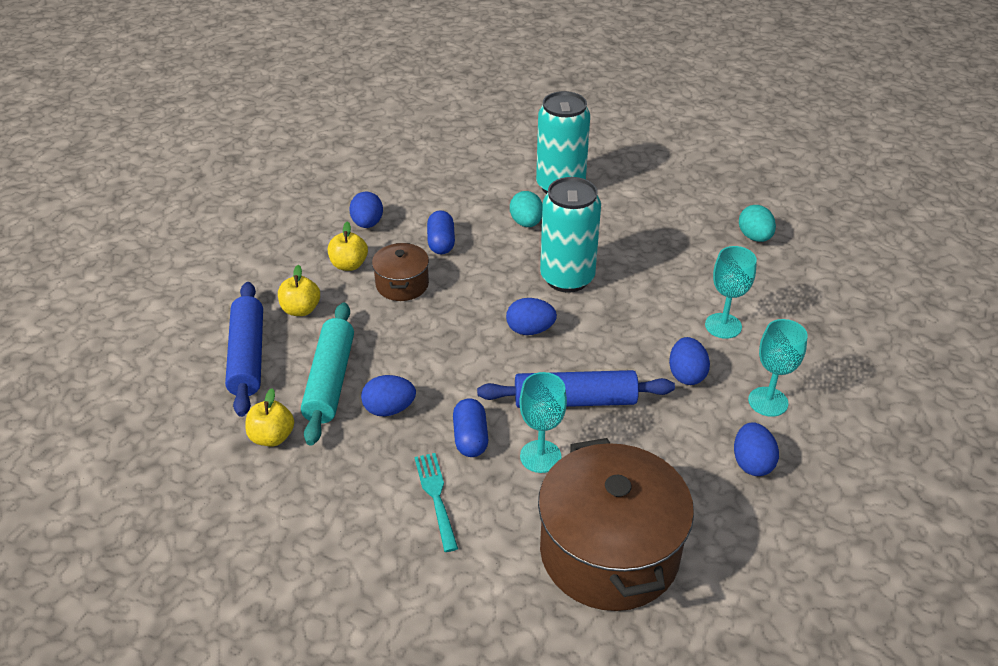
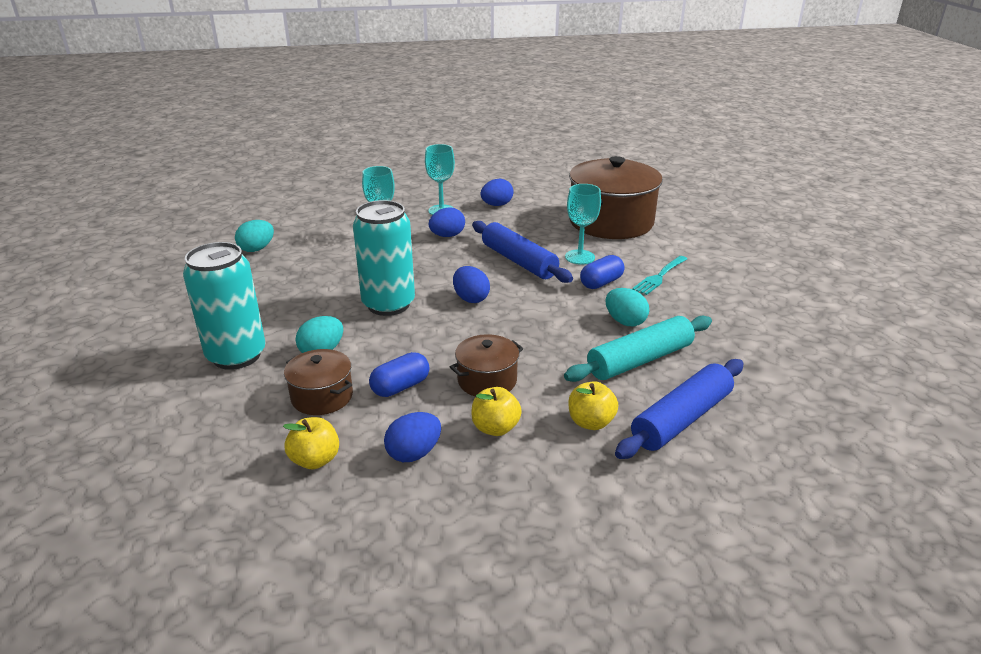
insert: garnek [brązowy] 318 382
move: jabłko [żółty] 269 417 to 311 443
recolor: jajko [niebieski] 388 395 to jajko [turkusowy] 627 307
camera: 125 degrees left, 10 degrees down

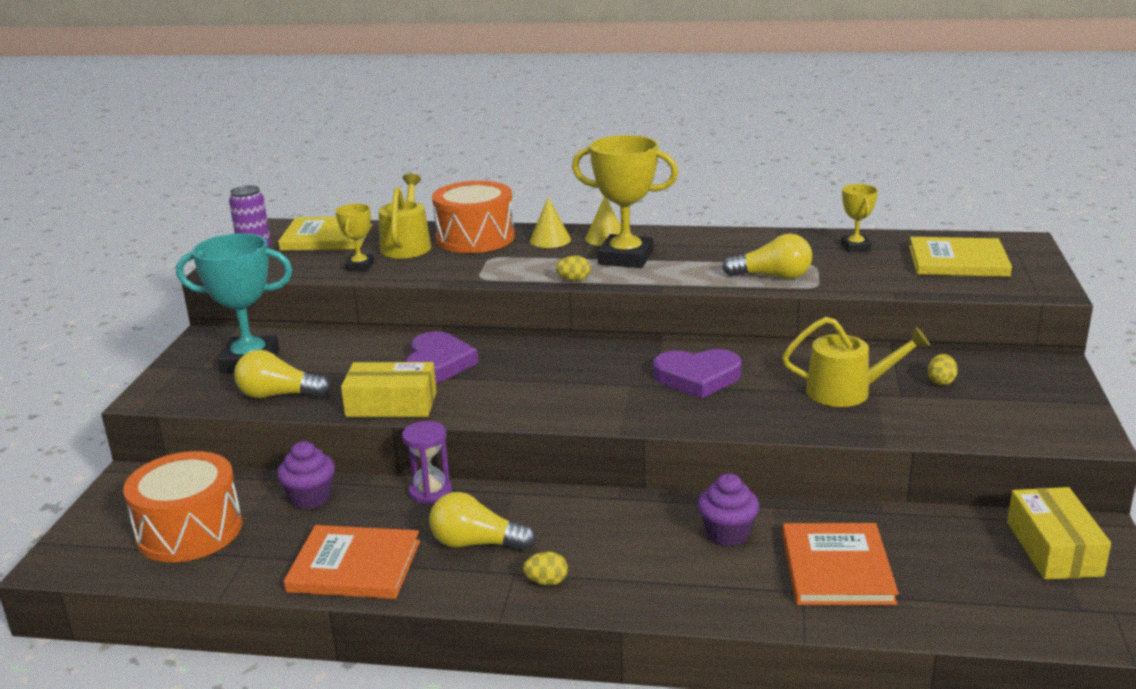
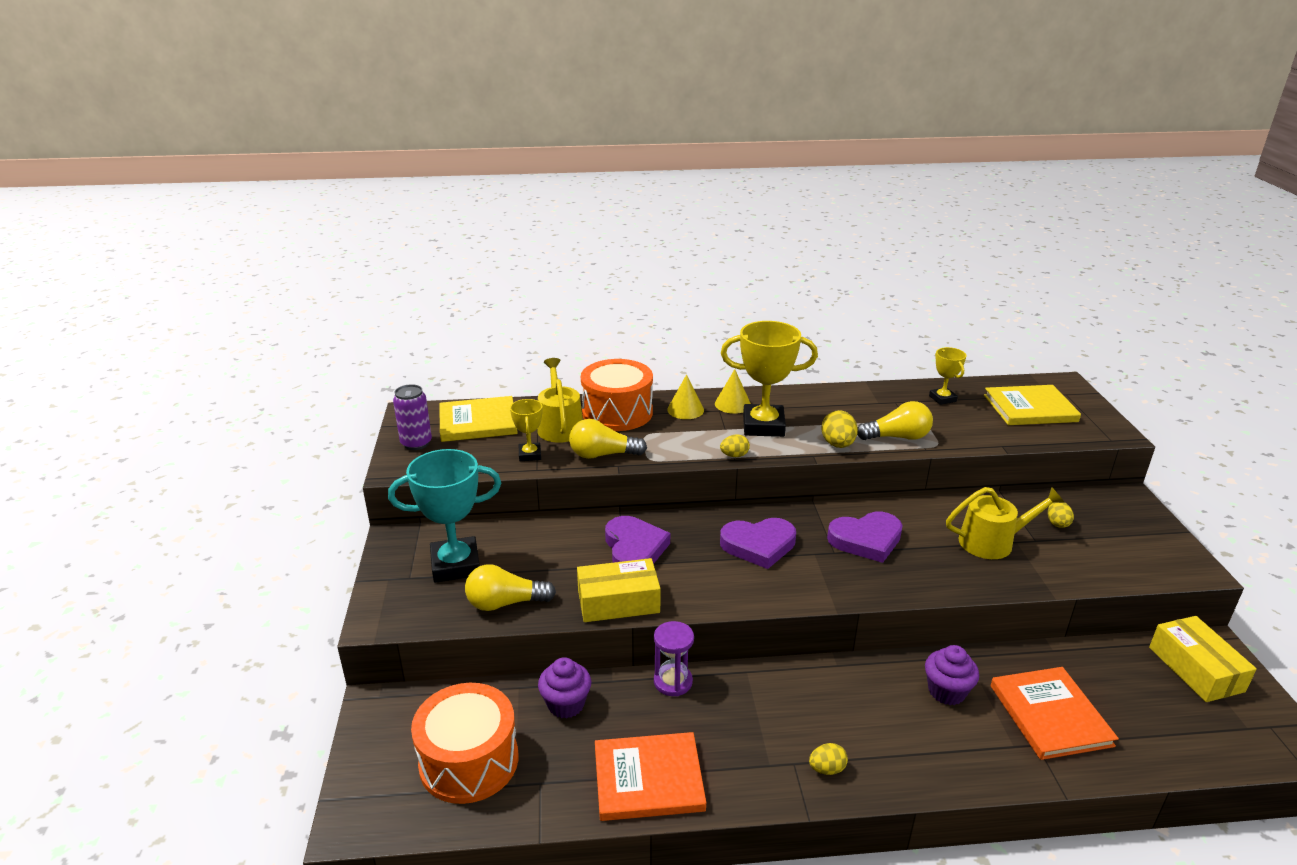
insert: serce [fioletowy] 758 543; jajko [żółty] 839 429
move: żarówka [żółty] 482 521 to 608 439
camera: 15 degrees left, 5 degrees up

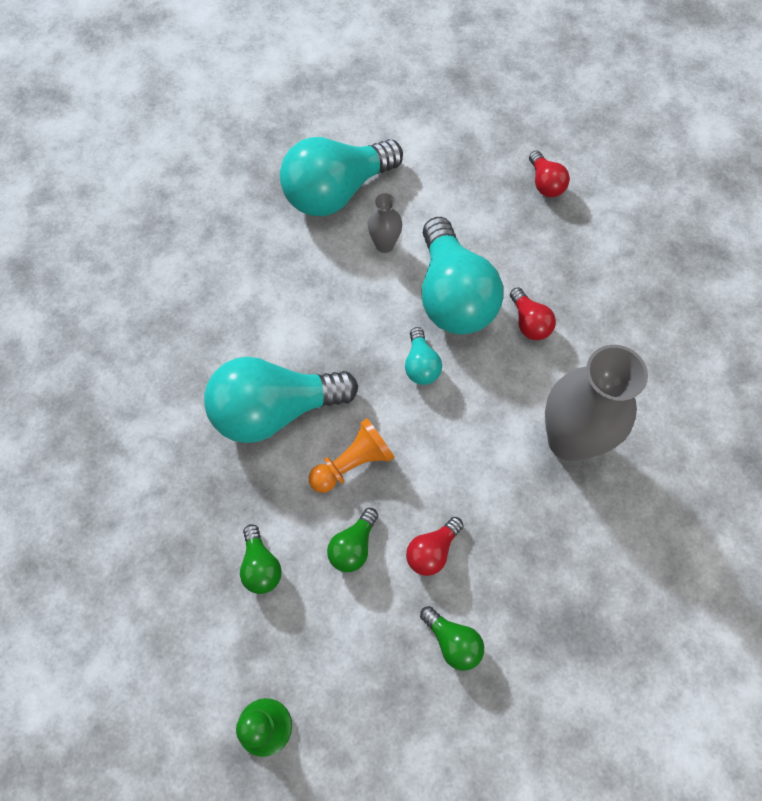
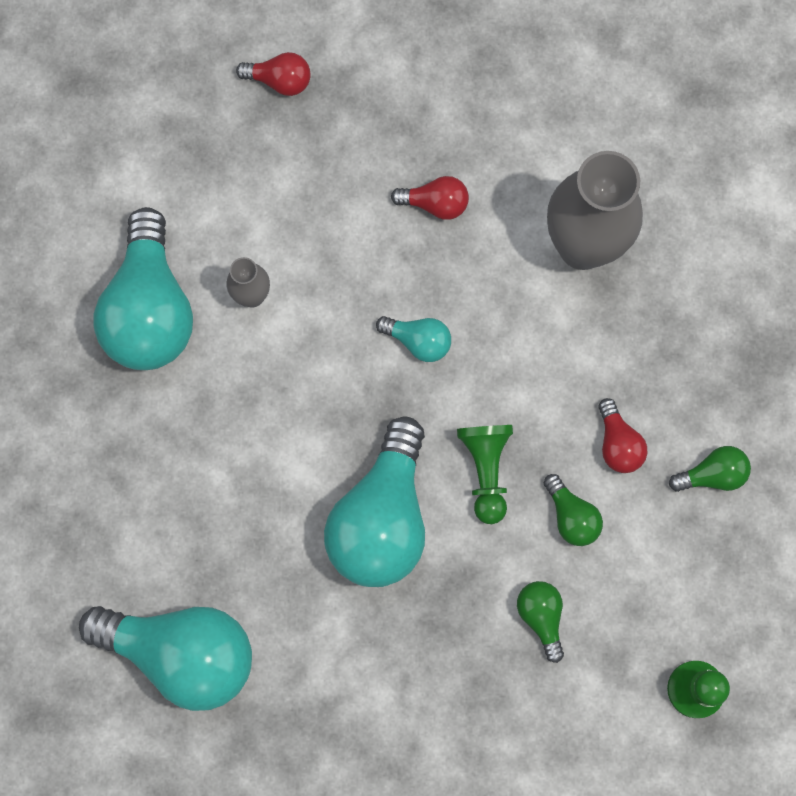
move: żarówka [turkusowy] 462 275 to 165 658
recolor: pionek [pomarańczowy] 352 455 to pionek [zielony] 485 474
rotate: żarówka [zielony] 261 559 = 540 622 120 degrees counterclockwise
camera: 60 degrees left, 10 degrees up

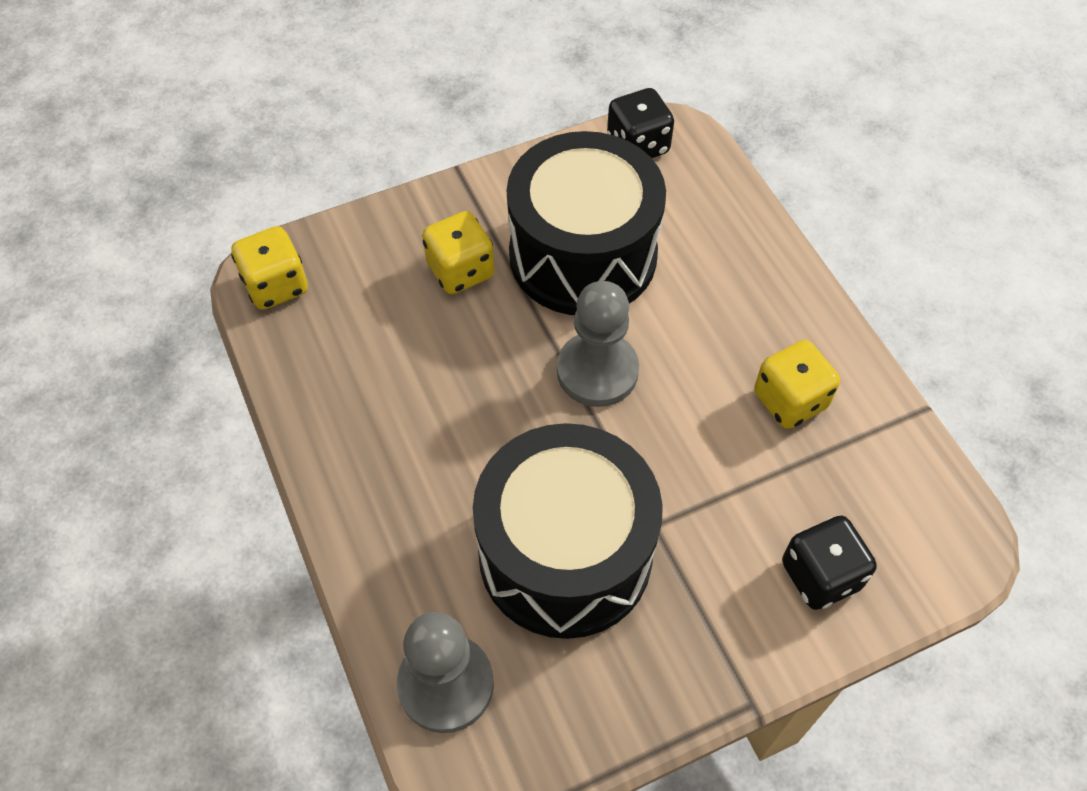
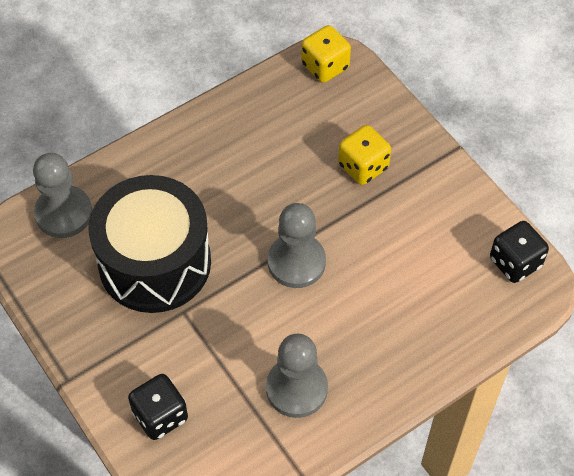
delete: bęben [czarny] 586 223
replace: kostka do gry [żółty] 797 384 to pionek [szary] 297 376
camera: 80 degrees right, 0 degrees up

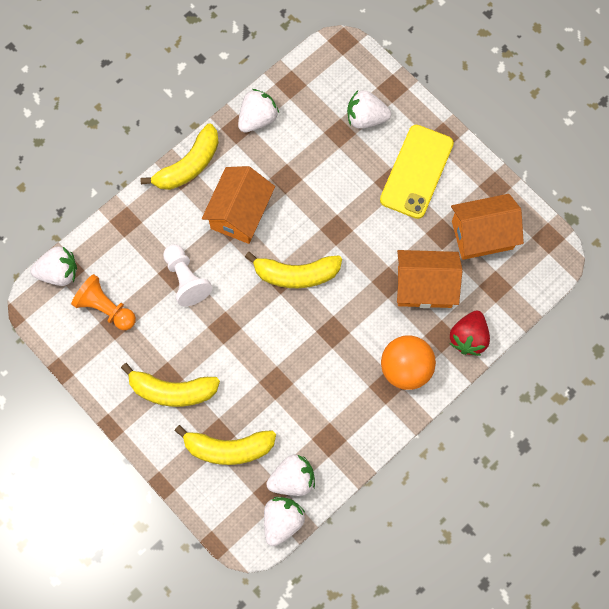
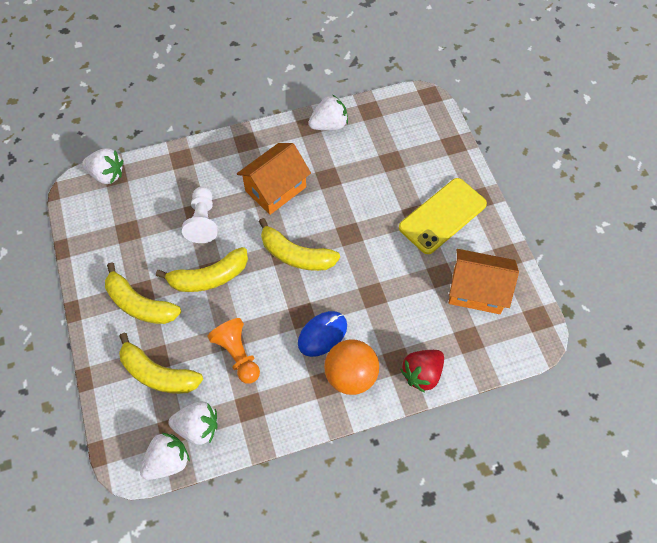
delete: truskawka [biały] 369 109; domek [pomarańczowy] 429 279
insert: myszka [niebieski] 322 334
move: pionek [pomarańczowy] 103 302 to 233 351; banan [żółty] 179 157 to 202 269
camera: 25 degrees right, 10 degrees down

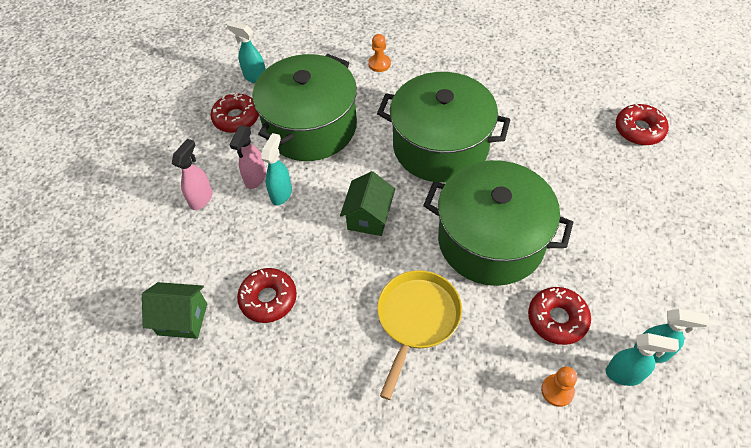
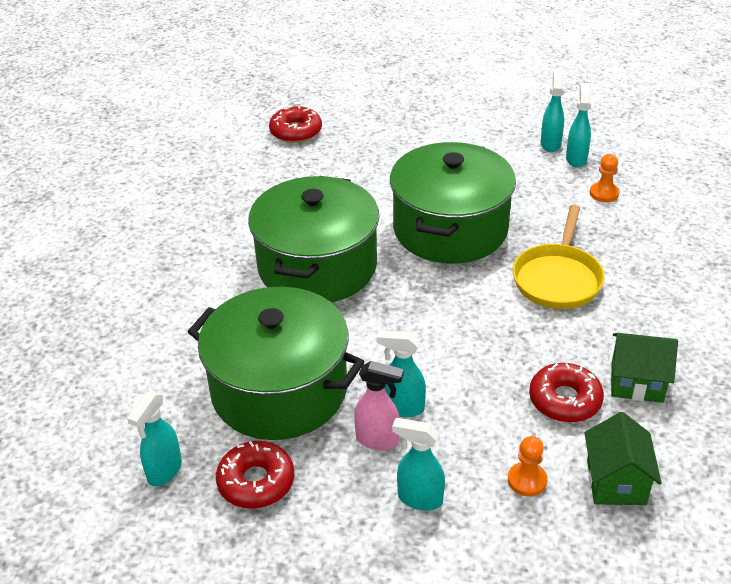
delete: donut [czerwony] 559 316
move: domek [zielony] 367 203 to 644 368; pionek [pomarańczowy] 379 53 to 527 466
recolor: spryskiwacz [różowy] 192 174 to spryskiwacz [turkusowy] 418 464
rotate: patelnia [żółty] 419 335 = 558 257 90 degrees counterclockwise
camera: 95 degrees left, 15 degrees down

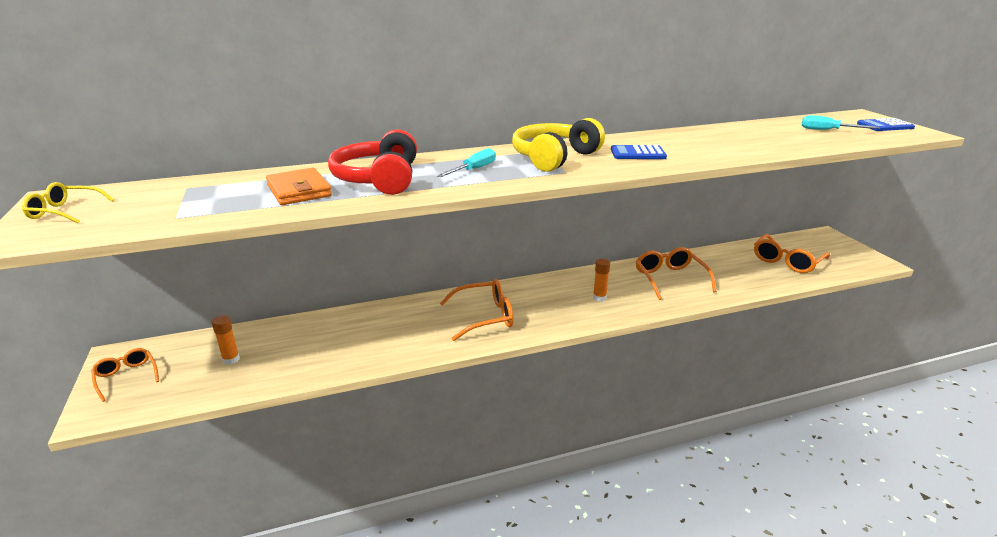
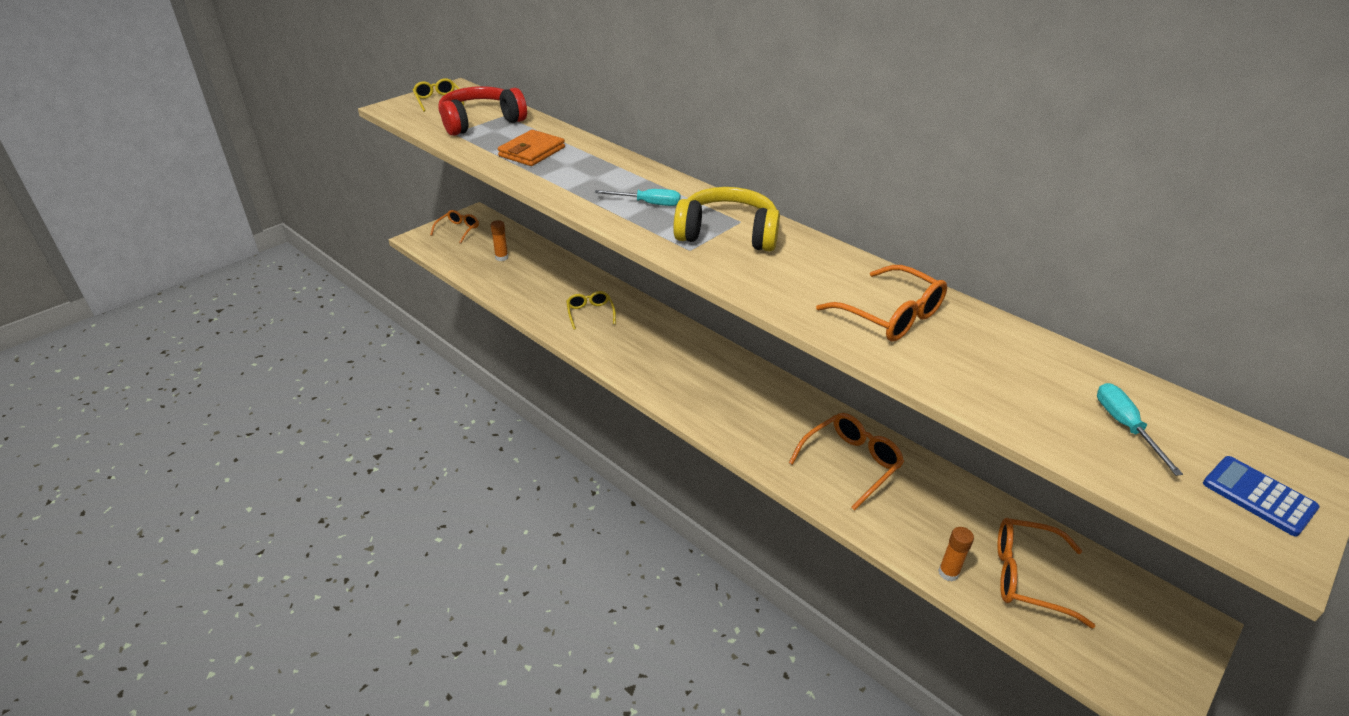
delete: kalkulator [niebieski] 639 152
insert: okulary [żółty] 591 310
move: słuchawki [czerwony] 372 162 to 482 111; okulary [pomarańczowy] 477 310 to 881 303; klej w sztyfcie [pomarańczowy] 601 280 to 956 554
camera: 60 degrees right, 10 degrees up

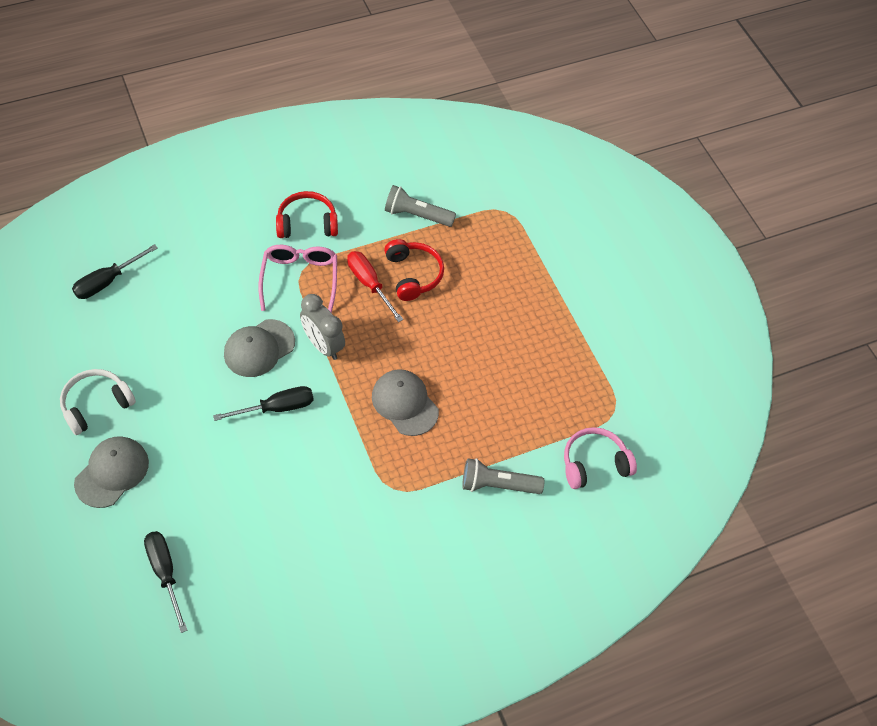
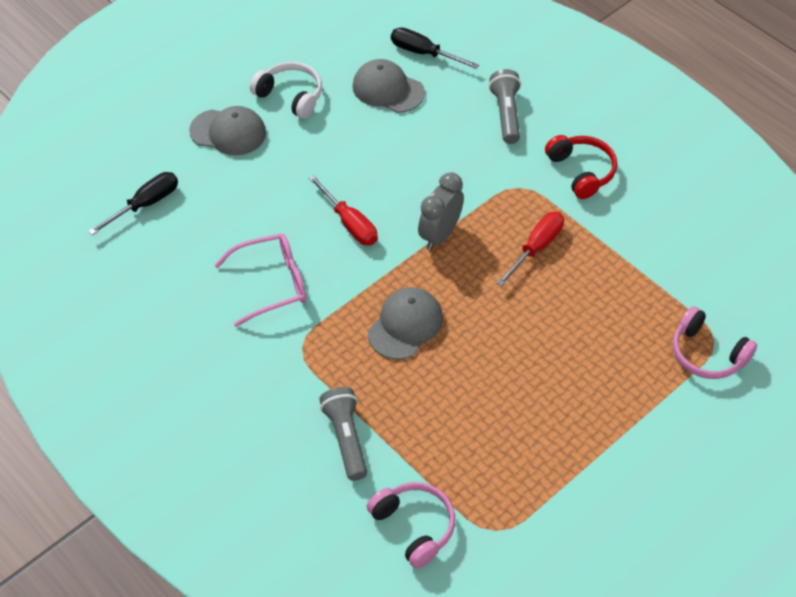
delete: słuchawki [czerwony] 414 270
insert: słuchawki [różowy] 715 342
move: czapka [szary] 259 348 to 388 86; okulary [różowy] 297 279 to 260 280; latarka [szary] 420 206 to 505 106
recolor: śrubokręt [czarny] 263 403 to śrubokręt [czerwony] 343 210
camera: 75 degrees right, 5 degrees down

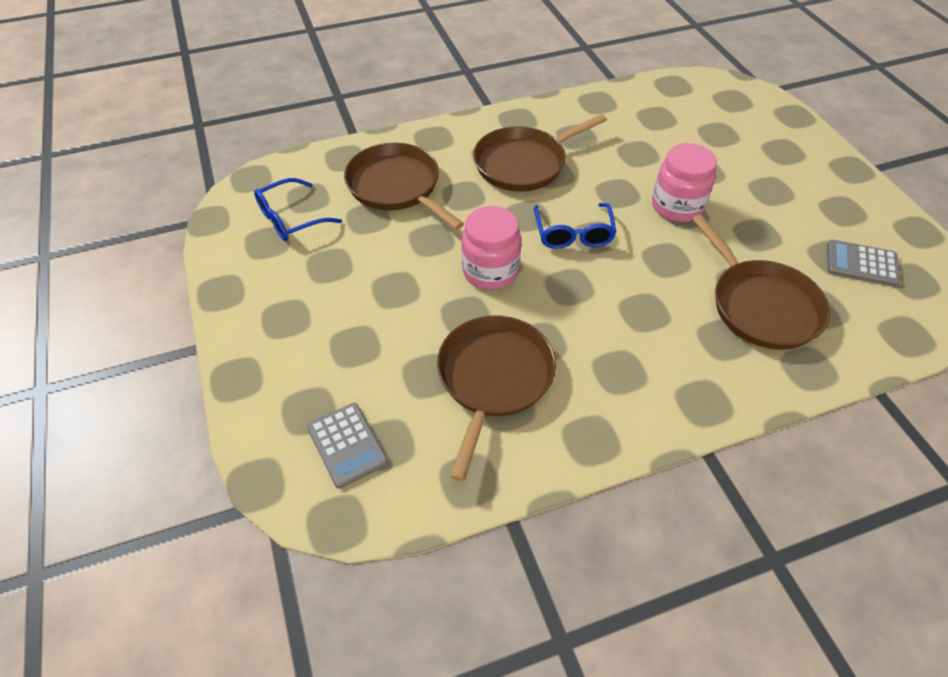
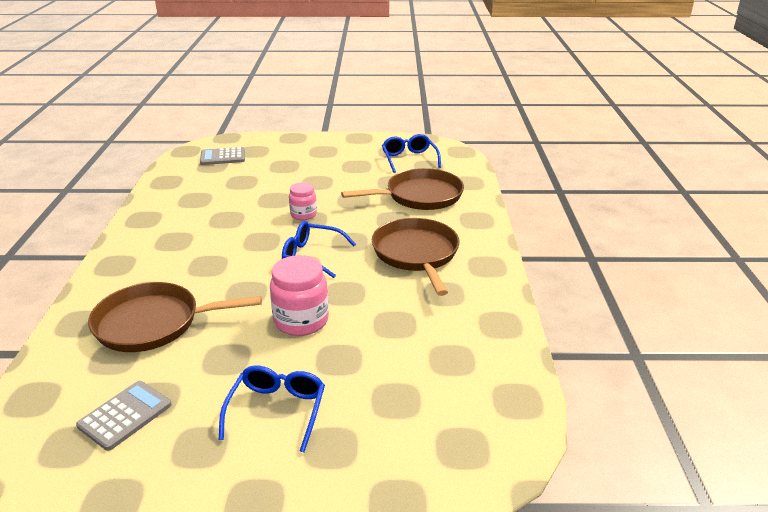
delete: patelnia [brązowy] 496 398
insert: okulary [niebieski] 272 409
resize: słoik [różowy] 491 248 = 303 201 x0.61
camera: 110 degrees right, 20 degrees down

